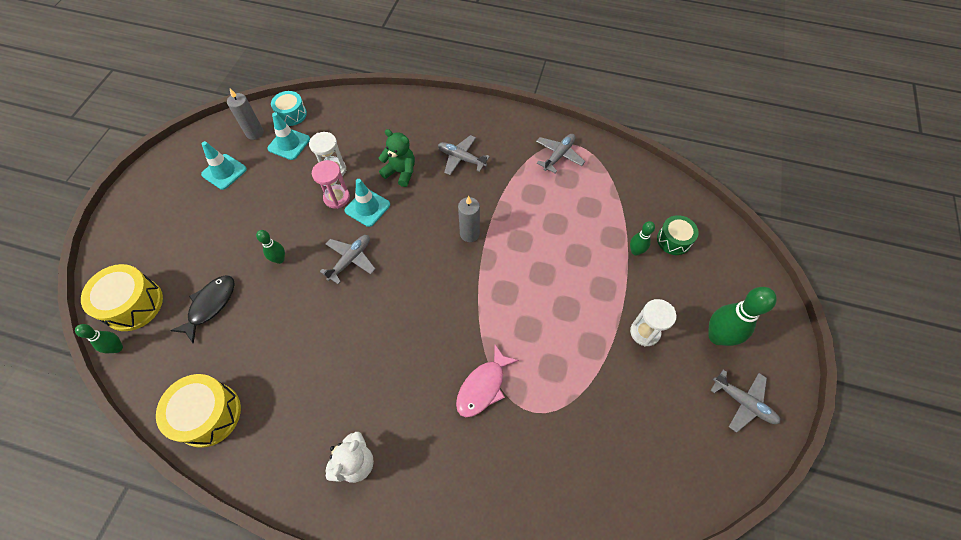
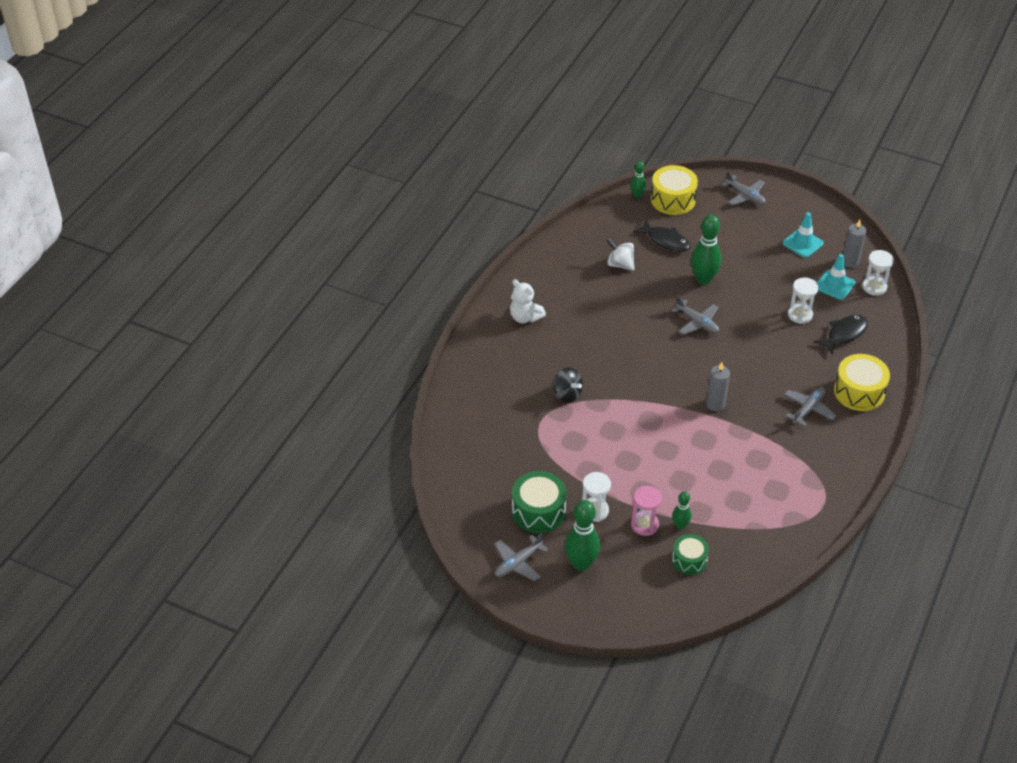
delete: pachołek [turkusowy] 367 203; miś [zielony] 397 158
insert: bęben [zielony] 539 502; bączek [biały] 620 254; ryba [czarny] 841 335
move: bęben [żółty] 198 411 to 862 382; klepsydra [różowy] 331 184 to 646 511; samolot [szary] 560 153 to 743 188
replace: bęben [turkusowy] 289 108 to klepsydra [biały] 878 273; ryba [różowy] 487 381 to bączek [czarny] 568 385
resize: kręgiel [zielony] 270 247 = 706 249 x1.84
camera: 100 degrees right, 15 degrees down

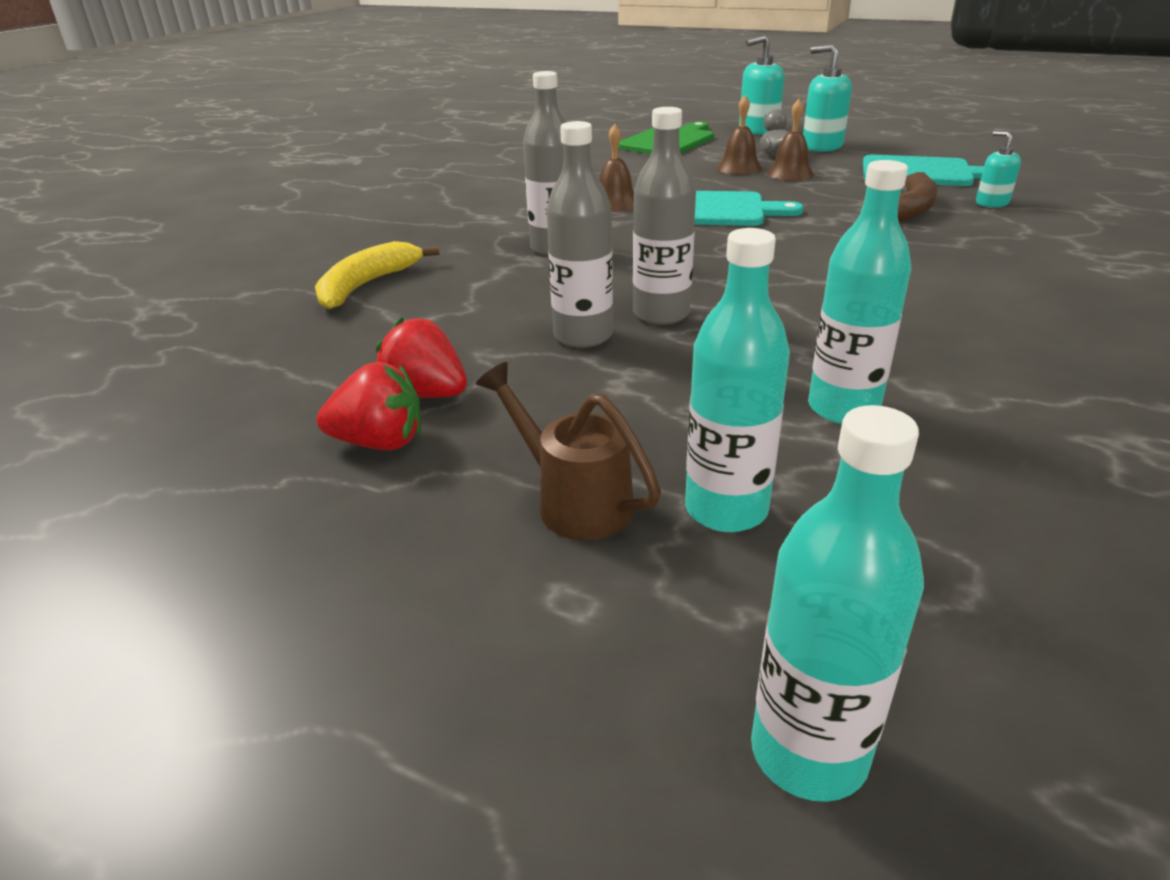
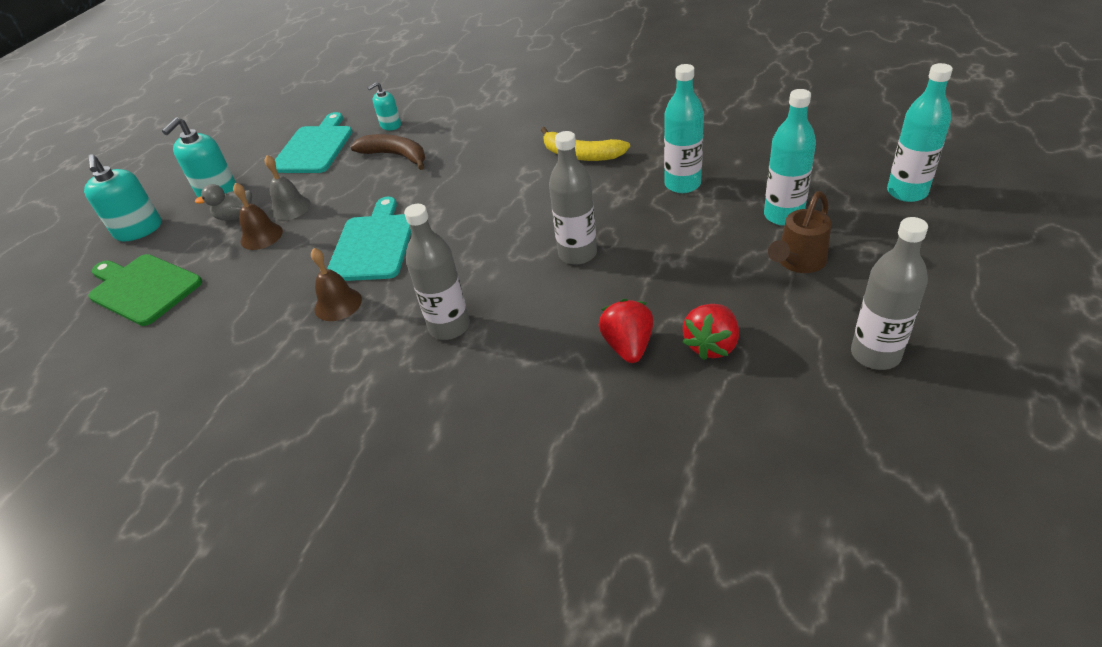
move: banan [żółty] 377 275 to 585 144; truskawka [czerwony] 368 406 to 626 331; butelka [szary] 579 234 to 889 293
recolor: dzwonek [brązowy] 790 140 to dzwonek [szary] 287 188
camera: 90 degrees left, 10 degrees up

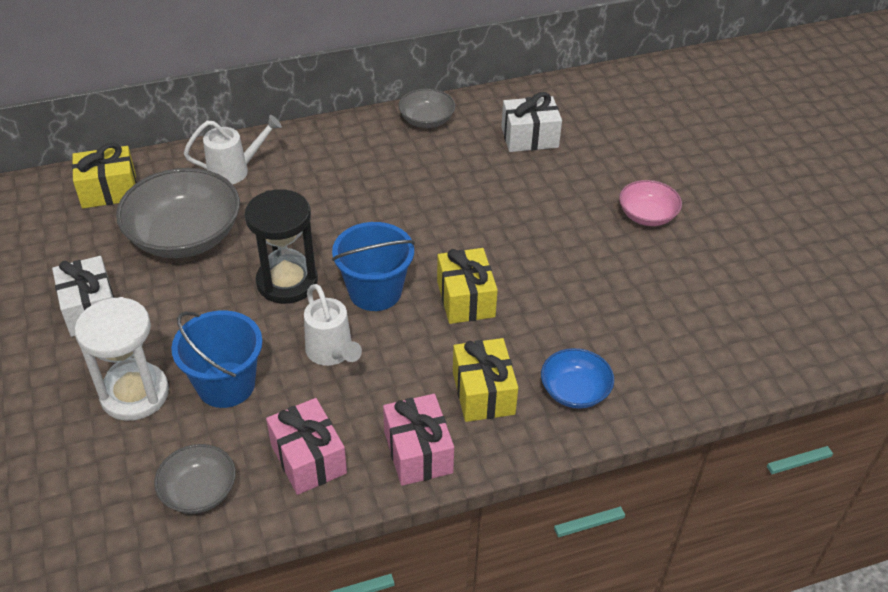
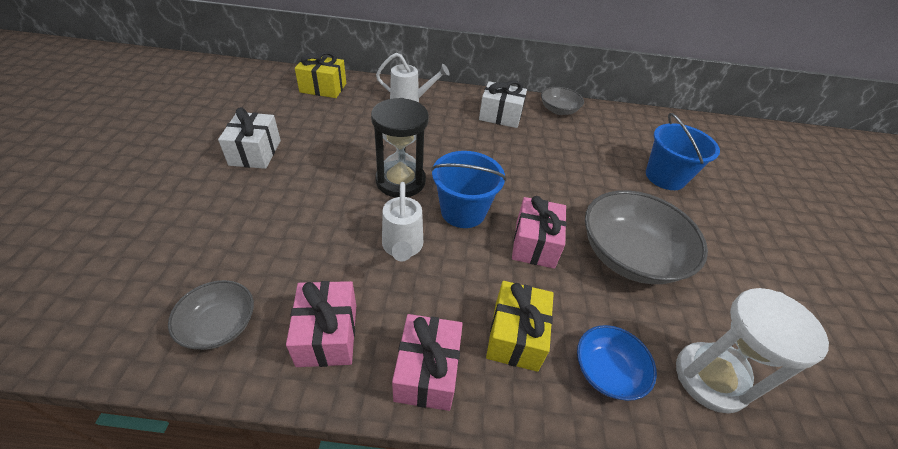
delete: miska [różowy] 650 203
move: klepsydra [biały] 122 359 to 752 351; miska [szary] 178 213 to 646 237; wiadro [niebieski] 217 359 to 683 151; prezent [biały] 531 122 to 503 104
recolor: prezent [żółty] 467 286 to prezent [różowy] 539 232
camera: 20 degrees right, 0 degrees up

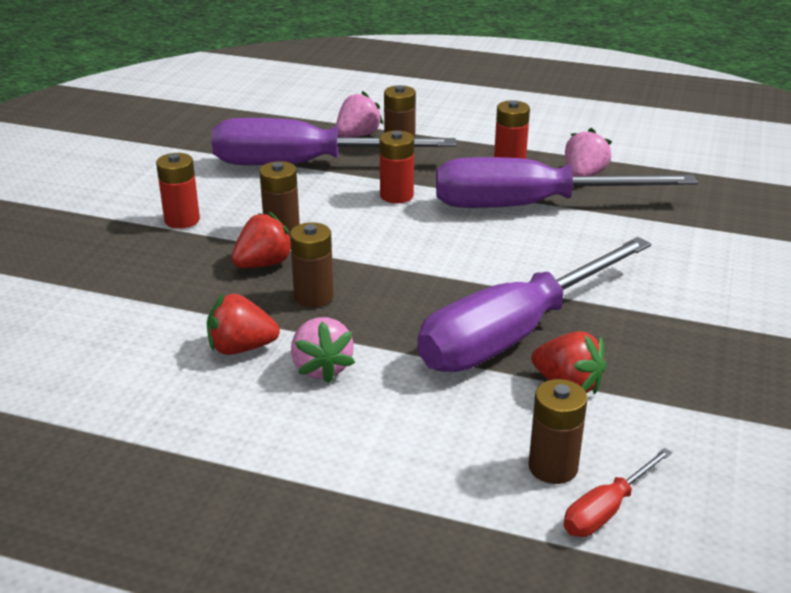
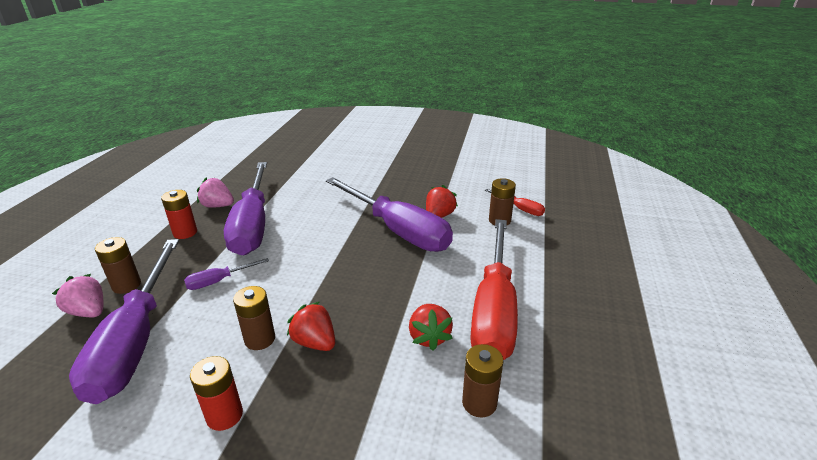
delete: truskawka [różowy] 323 350
insert: śrubokręt [czerwony] 494 289
move: bateria [brązowy] 312 264 to 482 381
replace: bateria [czerwony] 397 166 to śrubokręt [fioletowy] 226 274
camera: 95 degrees left, 0 degrees up

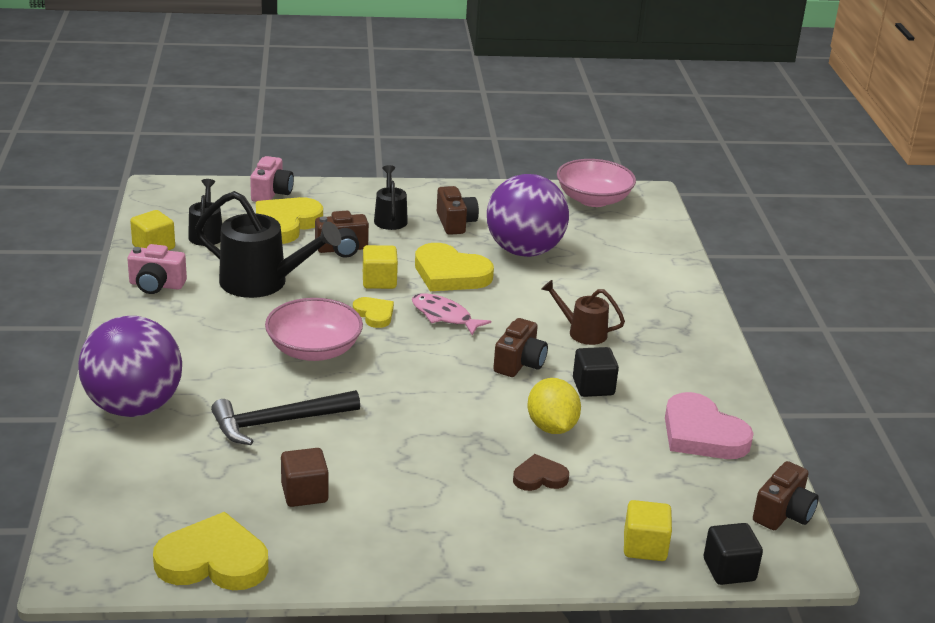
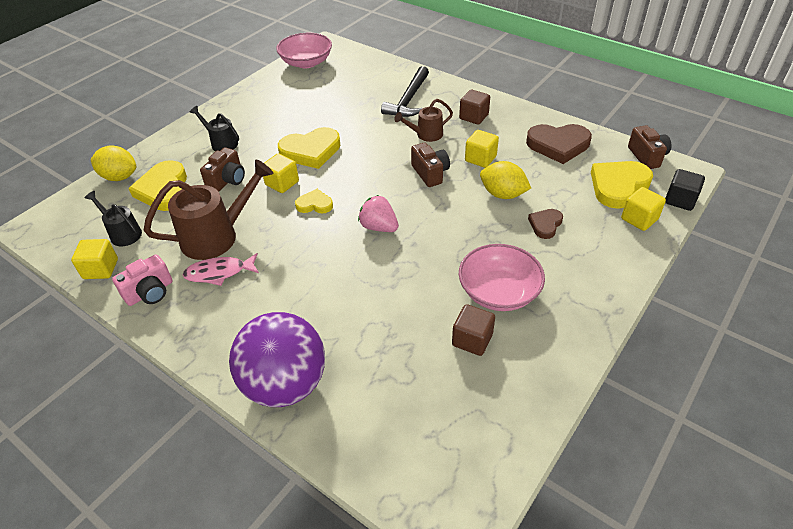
delete: aparat fotograficzny [brązowy] 458 210; piłka [fioletowy] 528 215
insert: truskawka [różowy] 378 213; sześcian [brązowy] 474 107
move: serce [żółty] 210 551 to 622 185; młotek [czarny] 285 417 to 405 91; miska [różowy] 314 329 to 502 277; ryba [różowy] 451 314 to 220 269
replace: aparat fotograficzny [różowy] 272 179 to cytryna [żółty] 113 163
recolor: konewka [czarny] 268 244 to konewka [brązowy] 209 209; sześcian [czarny] 596 372 to sześcian [żółty] 482 149; serce [różowy] 709 425 to serce [brązowy] 559 144
camera: 45 degrees left, 15 degrees up

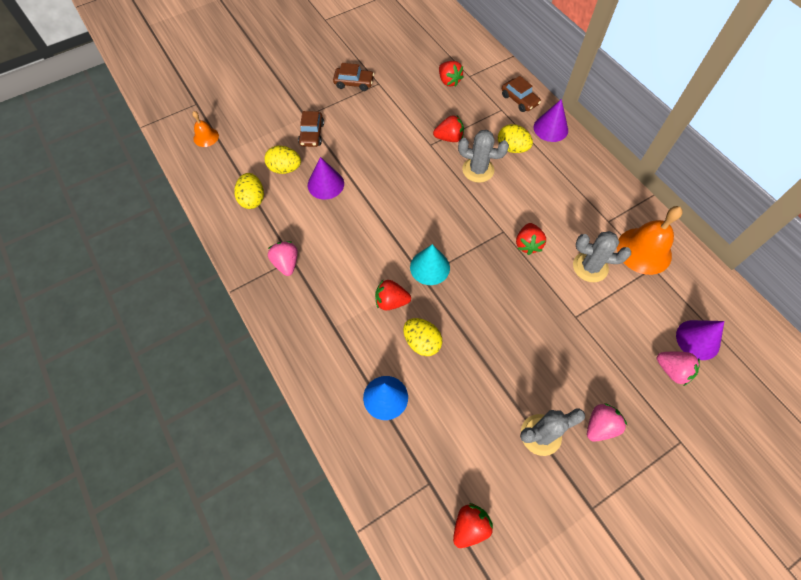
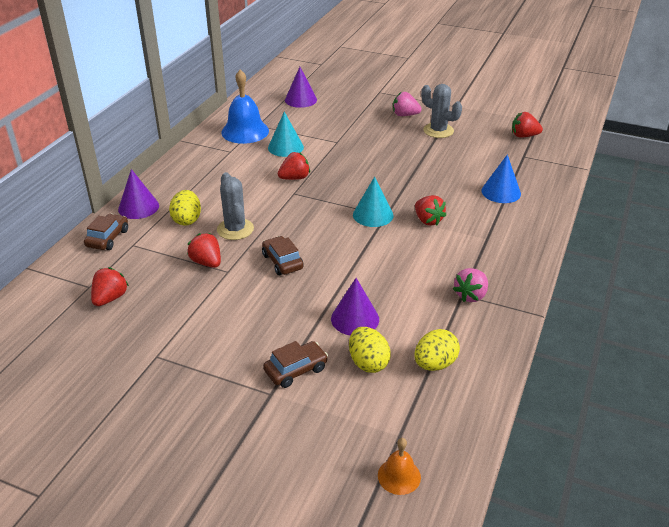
delete: jajko [żółty] 422 337; truskawka [różowy] 678 368
move: samochód [brązowy] 353 77 to 283 255
replace: kaktus [szary] 602 256 to stożek [turkusowy] 286 134
recolor: dzwonek [pomarańczowy] 650 240 to dzwonek [niebieski] 245 106
camera: 125 degrees left, 25 degrees down

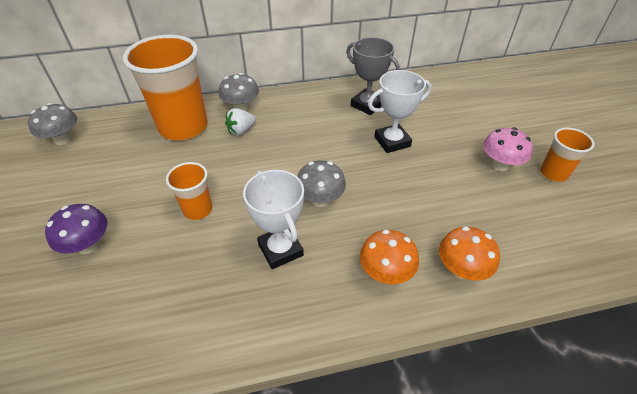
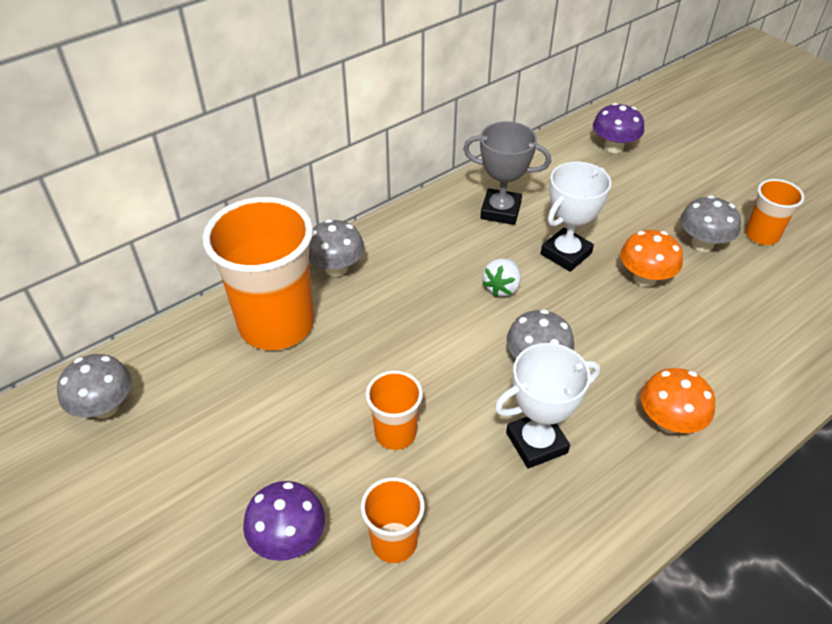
insert: szklanka [pomarańczowy] 393 520; grzyb [fioletowy] 618 128
move: truskawka [biały] 240 121 to 501 278; grzyb [pomarańczowy] 469 253 to 651 258
recolor: grzyb [różowy] 508 149 to grzyb [szary] 710 223
rotate: puchar [biały] 273 219 = 547 406 60 degrees counterclockwise
camera: 25 degrees left, 0 degrees up

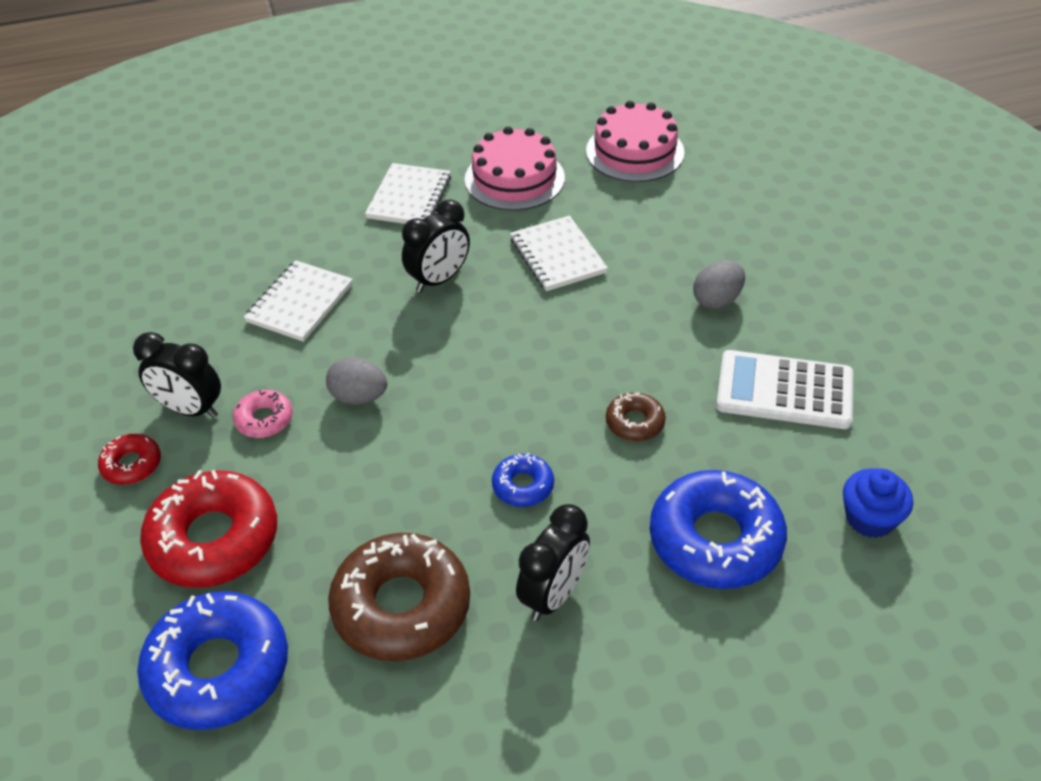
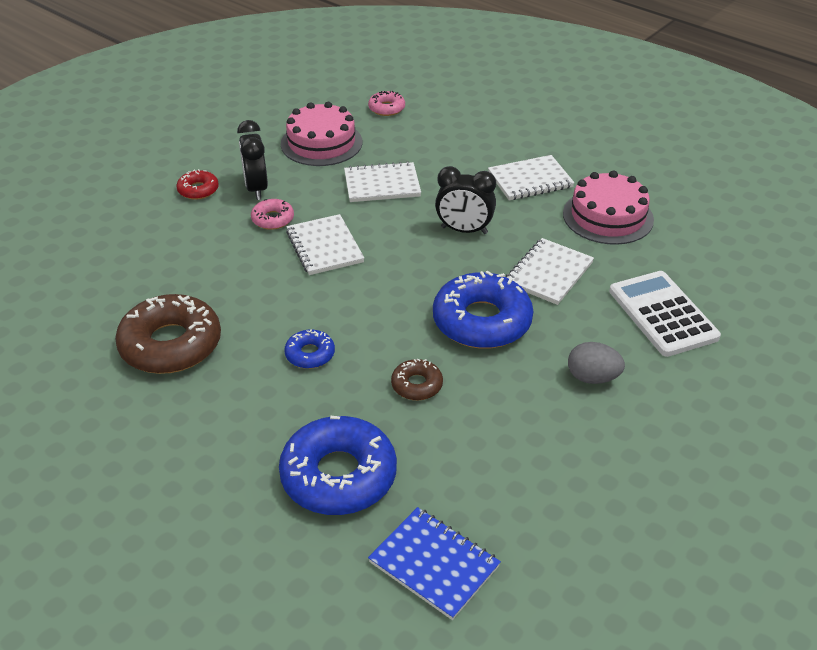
delete: donut [czerwony] 208 529; budzik [czarny] 553 562
insert: donut [różowy] 386 103
move: donut [niebieski] 212 660 to 483 309; tort [różowy] 635 141 to 321 134; kalkulator [biały] 784 389 to 665 314
replace: jajko [szary] 356 381 to zeszyt [biały] 325 244; muffinka [niebieski] 878 503 to zeszyt [niebieski] 434 563
camera: 55 degrees right, 5 degrees down

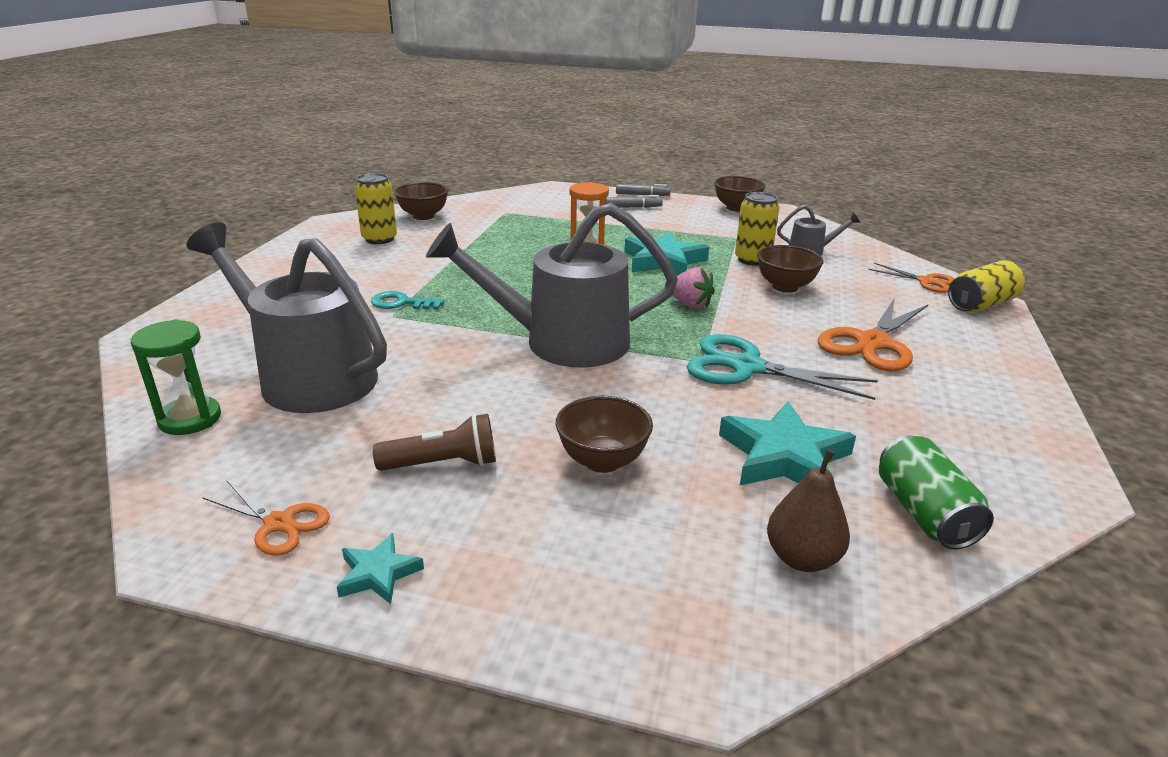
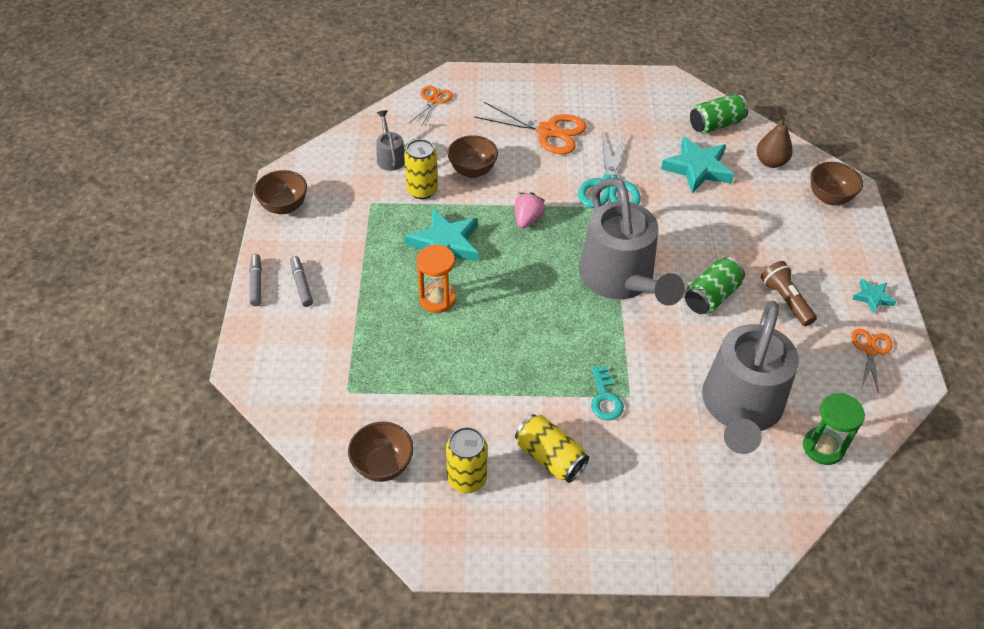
insert: puszka [zielony] 715 285
move: miska [brązowy] 604 434 to 836 183; puszka [żółty] 986 286 to 552 448
camera: 105 degrees left, 20 degrees up

